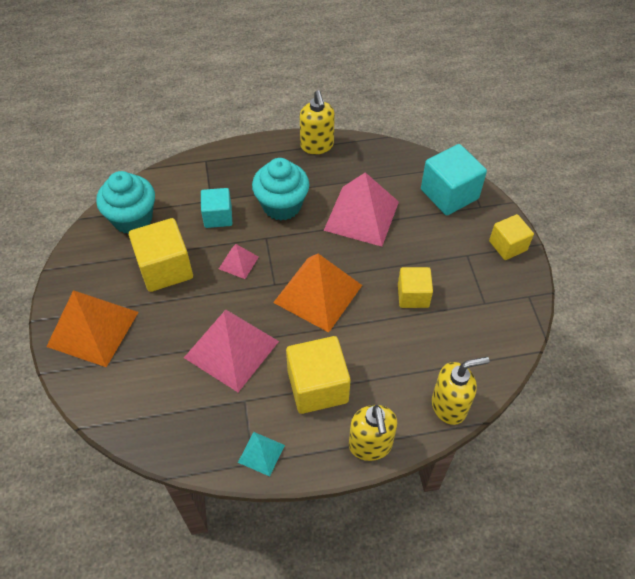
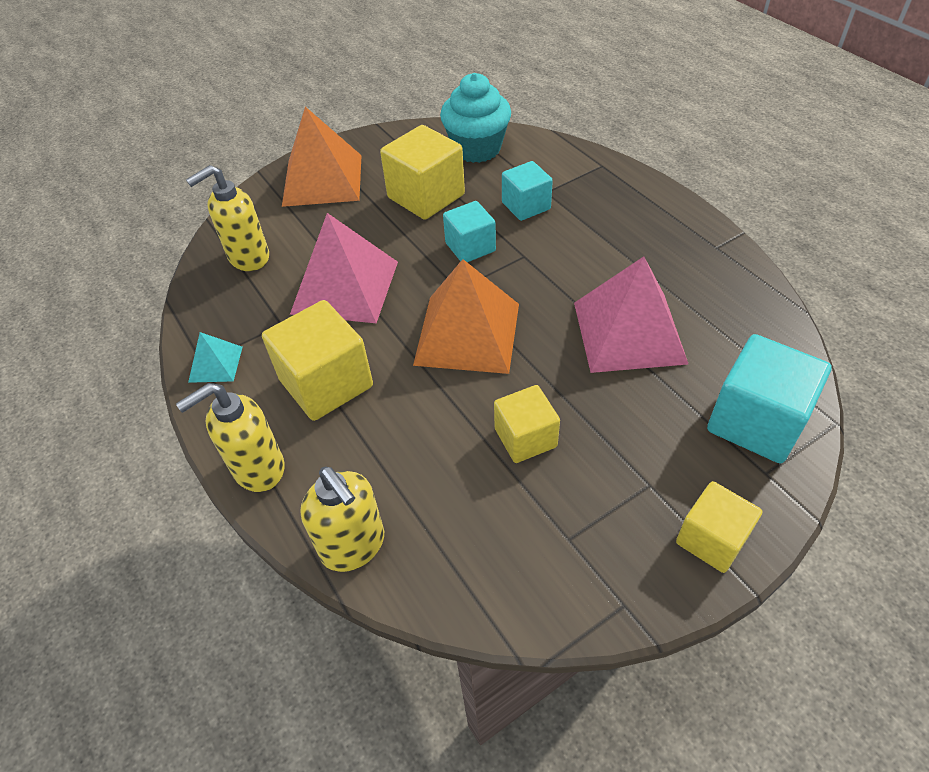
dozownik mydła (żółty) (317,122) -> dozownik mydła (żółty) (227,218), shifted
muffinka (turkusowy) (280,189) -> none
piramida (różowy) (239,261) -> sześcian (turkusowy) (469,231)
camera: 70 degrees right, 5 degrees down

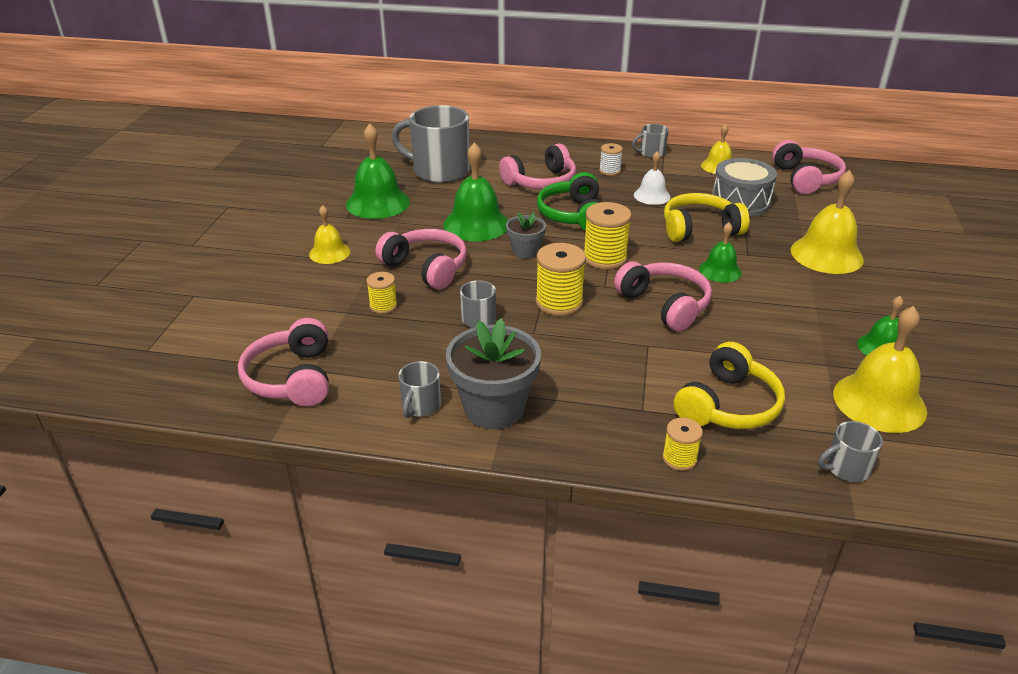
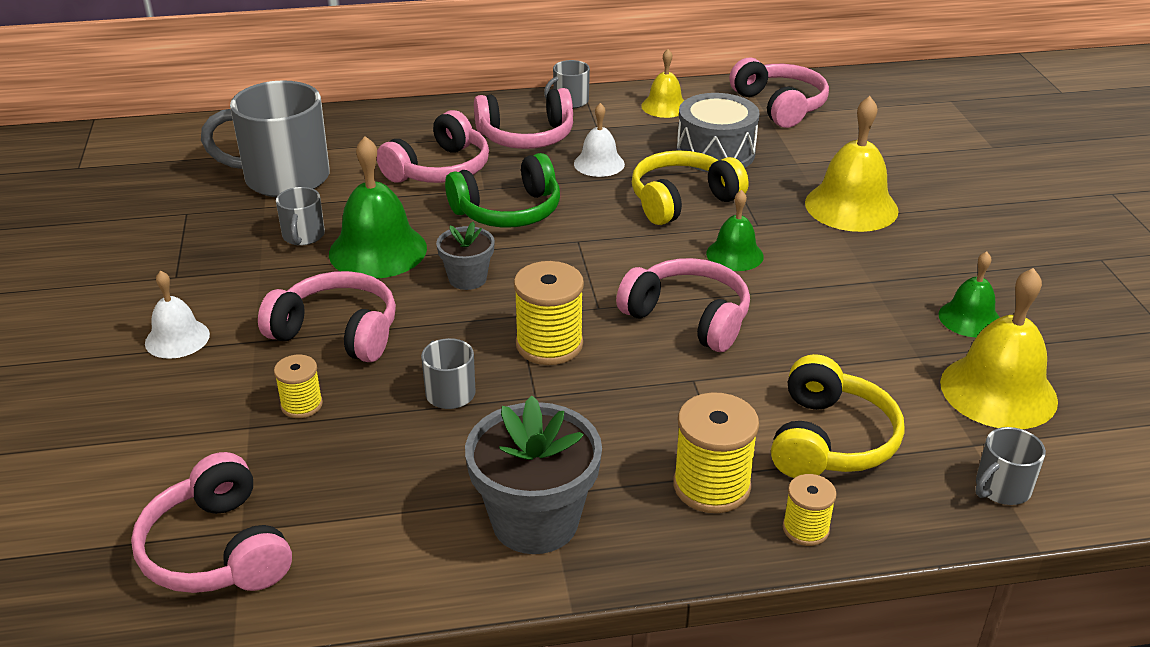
dzwonek (zielony) (378,171) -> none
szpulka (biały) (611,159) -> słuchawki (różowy) (523,118)
słuchawki (zielony) (569,201) -> słuchawki (zielony) (502,190), 90 degrees counterclockwise
szpulka (żółty) (607,236) -> szpulka (żółty) (716,452), shifted
dzwonek (żółty) (329,234) -> dzwonek (biały) (177,315)
kubek (szary) (419,389) -> kubek (szary) (300,216), shifted
camera: 20 degrees left, 0 degrees up

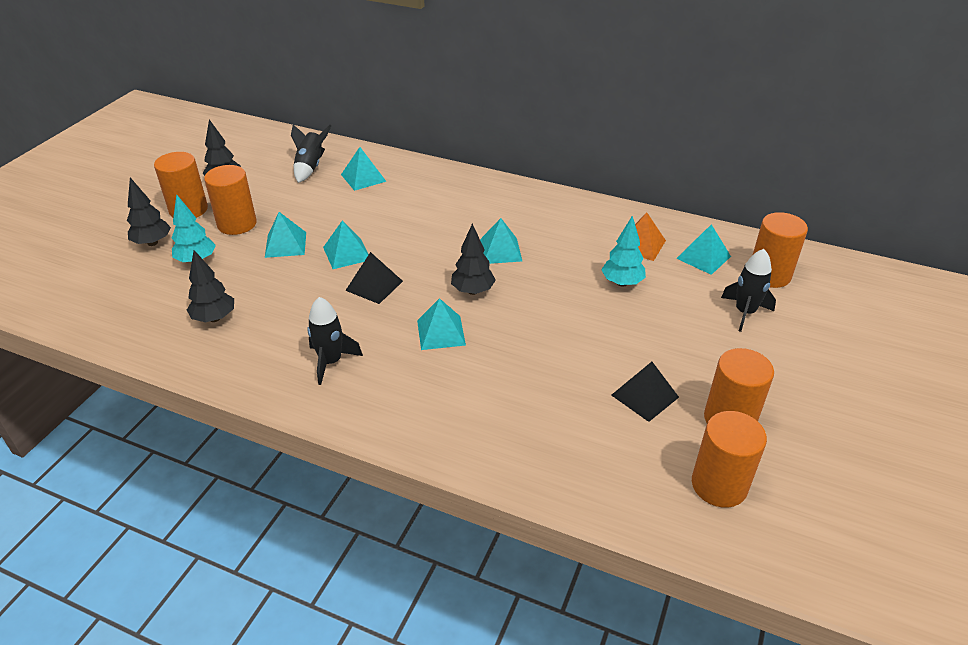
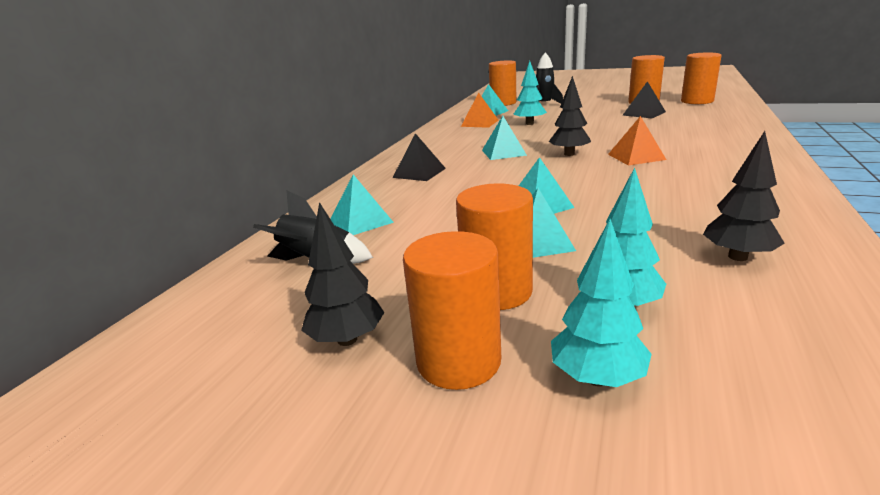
drzewko (czarny) (149,211) -> drzewko (turkusowy) (601,303)
piramida (czarny) (374,278) -> piramida (czarny) (419,157), shifted
rakieta (czarny) (335,341) -> none
piramida (turkusowy) (441,324) -> piramida (pomarańczowy) (637,140)
camera: 90 degrees left, 15 degrees down

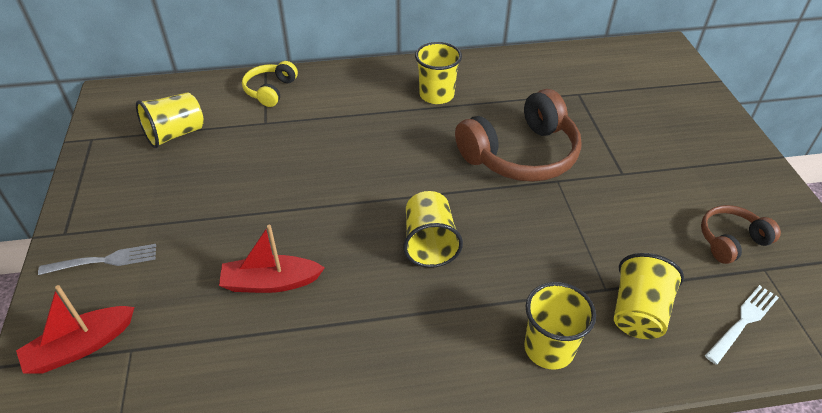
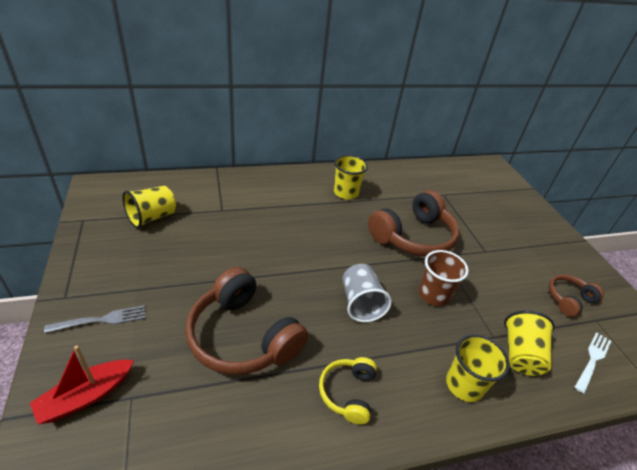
słuchawki (żółty) (270,84) -> słuchawki (żółty) (348,391), shifted
szklanka (żółty) (433,229) -> szklanka (szary) (367,293)
łódka (czerwony) (272,259) -> słuchawki (brązowy) (246,321)
none -> szklanka (brązowy) (444,278)
camera: 10 degrees left, 5 degrees down

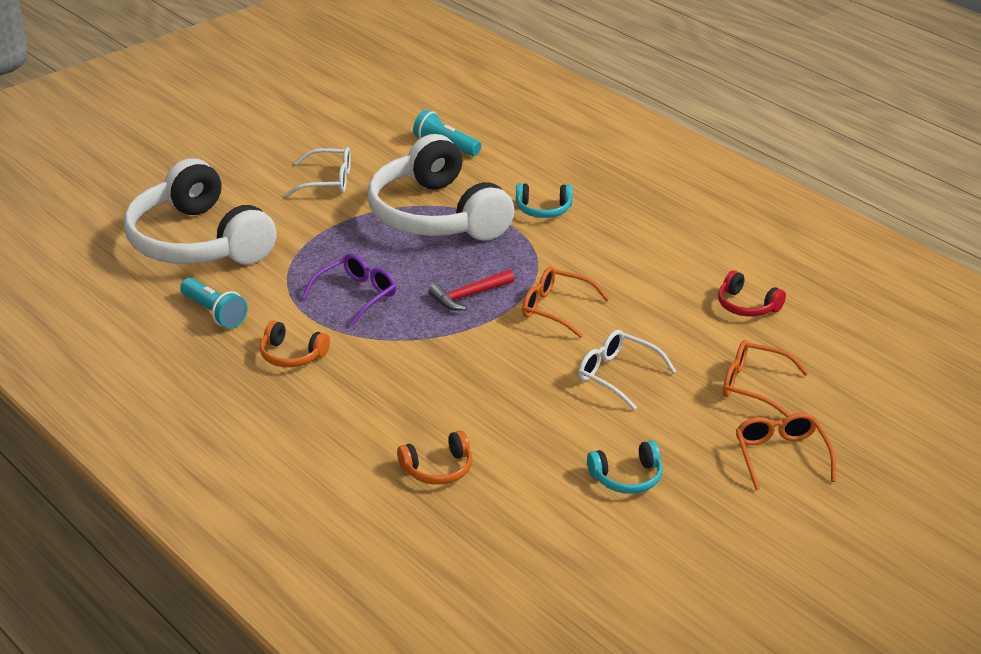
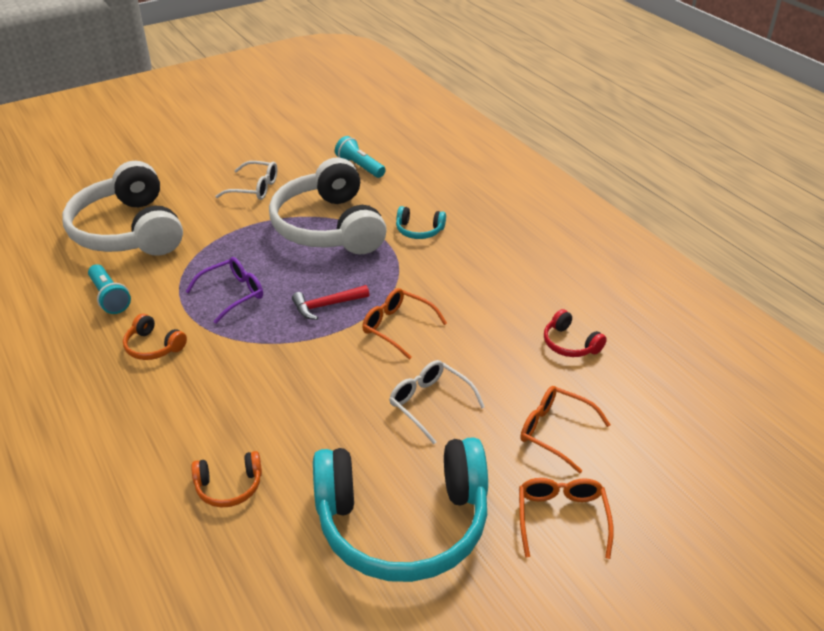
słuchawki (turkusowy) (625,467) -> słuchawki (turkusowy) (400,509), x2.46
camera: 10 degrees right, 5 degrees up

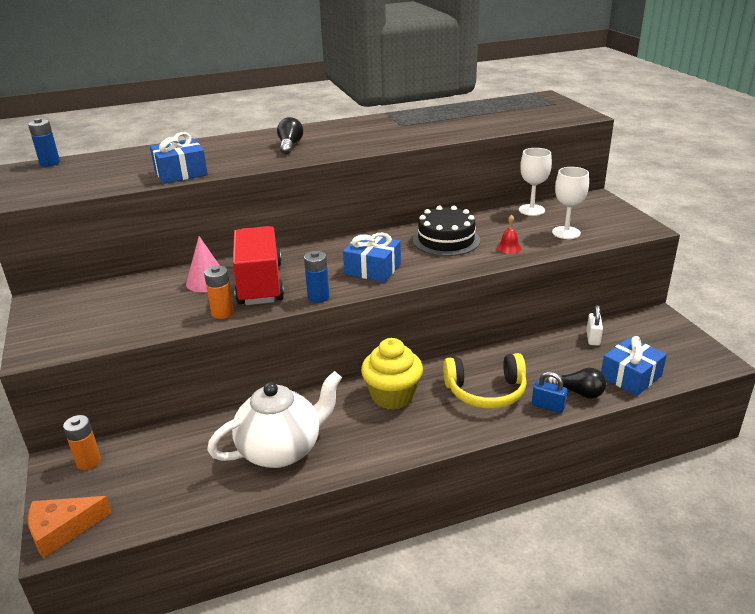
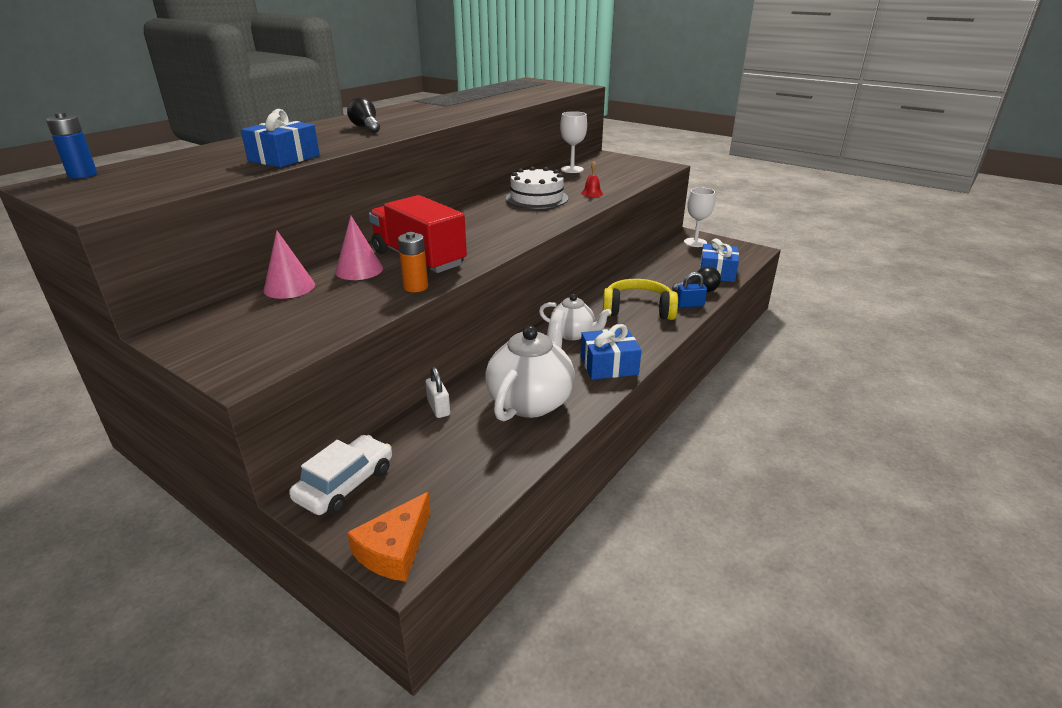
kielich (biały) (570,203) -> kielich (biały) (699,217), shifted
tort (czarny) (446,230) -> tort (biały) (537,188)
prezent (niebieski) (372,257) -> prezent (niebieski) (611,352), shifted
bateria (niebieski) (316,277) -> none
kłódka (biały) (595,325) -> kłódka (biały) (437,392), shifted
muffinka (żółty) (392,374) -> imbryk (biały) (575,317)
słuchawki (żółty) (485,381) -> słuchawki (żółty) (640,299), 135 degrees counterclockwise
bateria (pomarańczowy) (82,442) -> samochód (biały) (340,475)
none -> stożek (różowy) (289,265)
camera: 35 degrees left, 0 degrees up

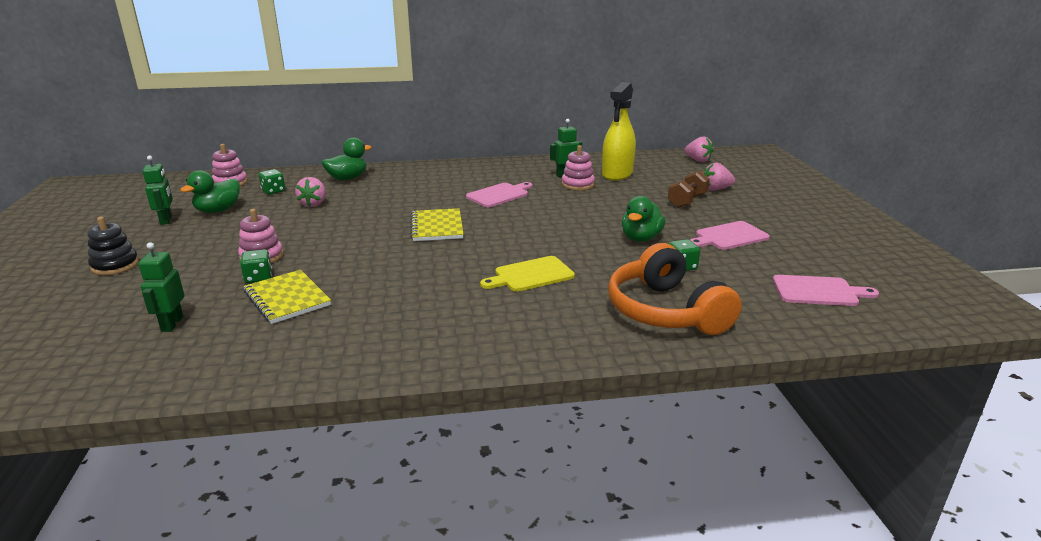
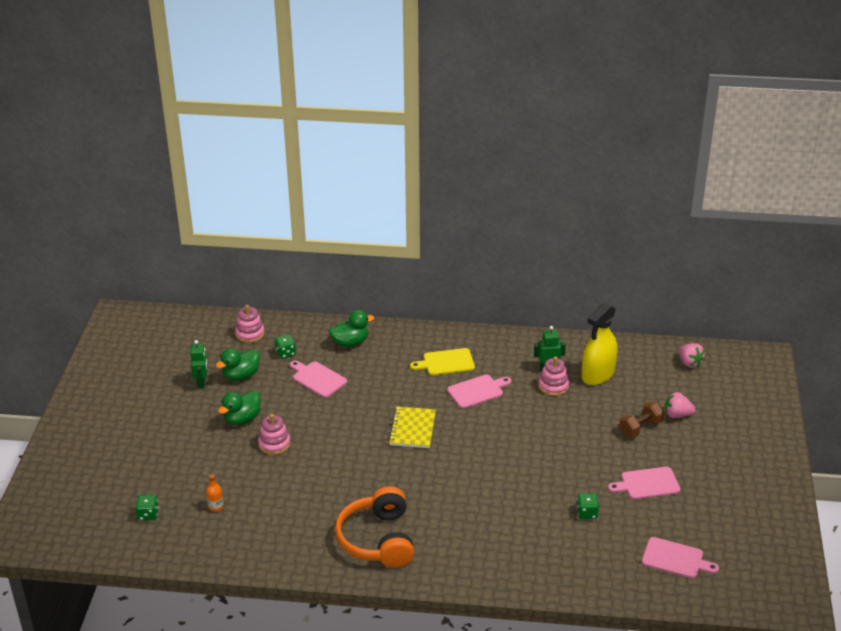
truskawka (różowy) (310,192) -> deska do krojenia (różowy) (318,379)
kaczka (zielony) (643,219) -> kaczka (zielony) (239,407), shifted
zabawka nakładanka (czarny) (113,246) -> none
robot (zielony) (161,287) -> butelka (pomarańczowy) (215,493)
słuchawki (pomarańczowy) (675,289) -> słuchawki (pomarańczowy) (374,527), shifted
kostka do gry (zielony) (256,266) -> kostka do gry (zielony) (147,508), shifted
deska do krojenia (żółty) (527,274) -> deska do krojenia (żółty) (442,361), shifted
zeszyt (żółty) (287,297) -> none
camera: 15 degrees right, 10 degrees up

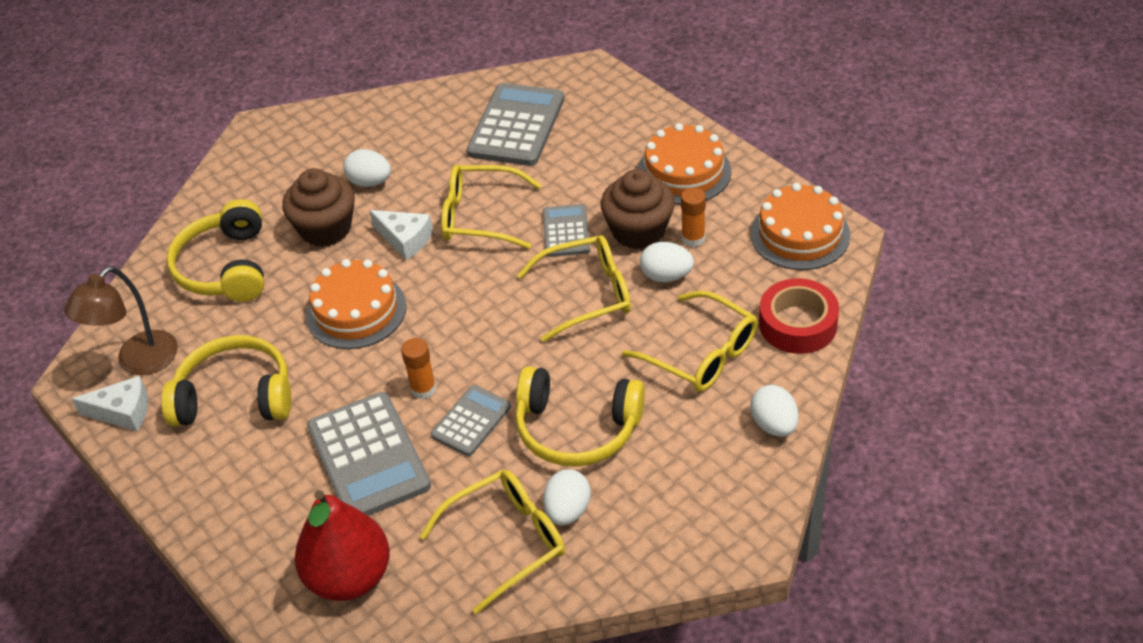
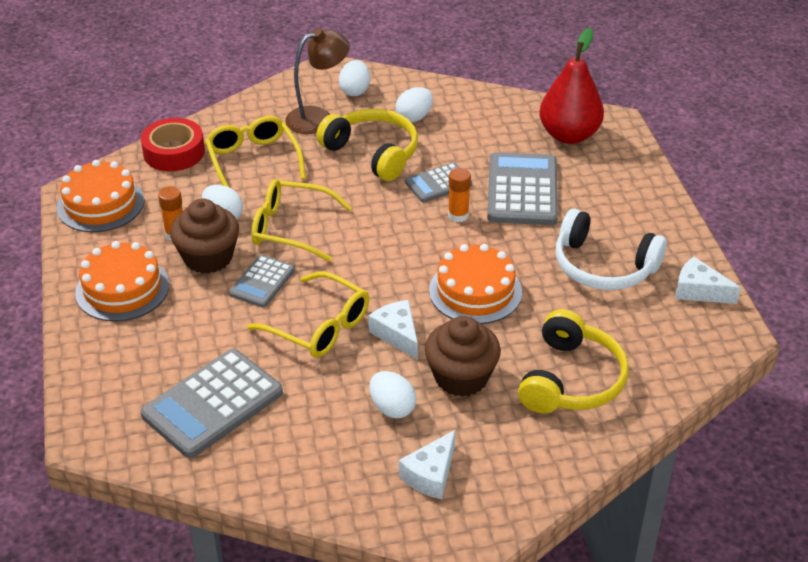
lampka (brązowy) (121,320) -> lampka (brązowy) (317,81), shifted
słuchawki (żółty) (226,380) -> słuchawki (biały) (611,249)
jajko (biały) (774,411) -> jajko (biały) (354,78), shifted
okulary (żółty) (492,542) -> none
none -> ser (biały) (427,464)
camera: 155 degrees left, 5 degrees down

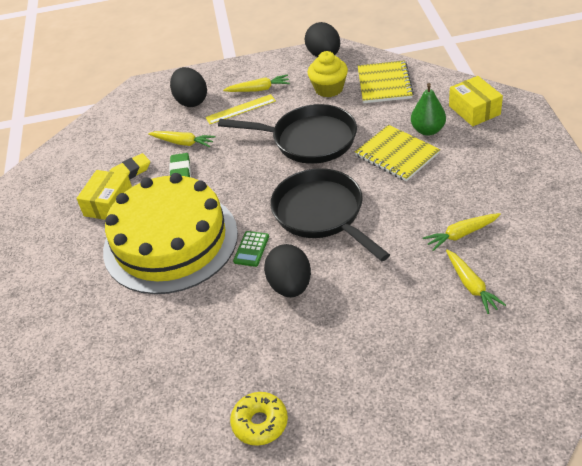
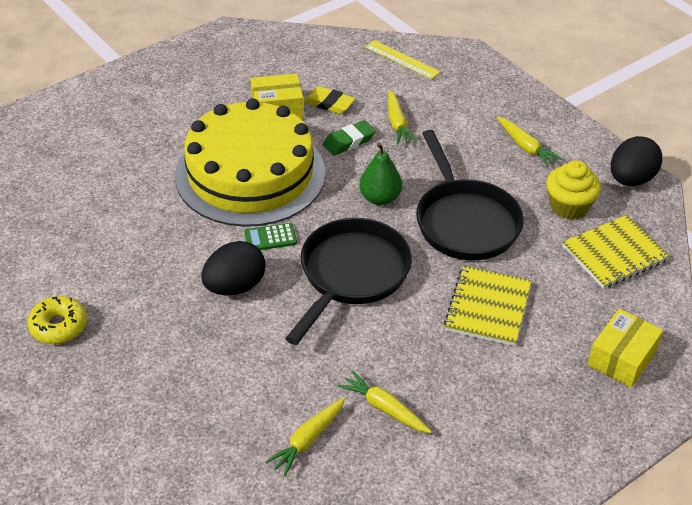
jajko (czarny) (188,87) -> none
gruszka (zielony) (428,109) -> gruszka (zielony) (380,174), shifted
linijka (żółty) (240,109) -> linijka (żółty) (403,59), shifted
camera: 55 degrees right, 0 degrees up

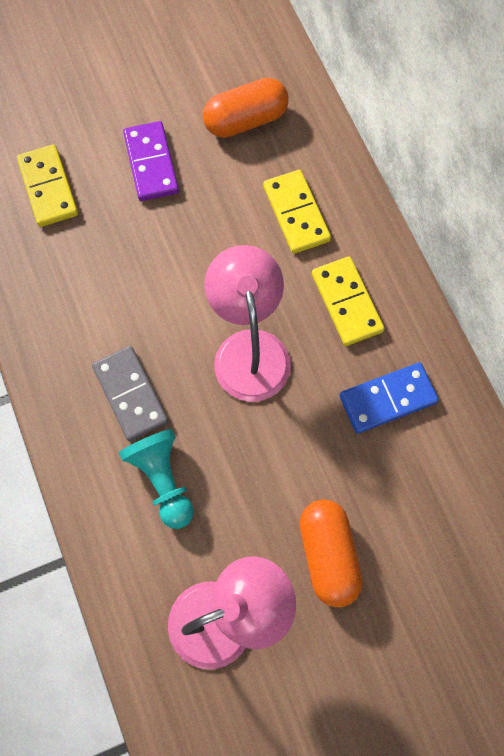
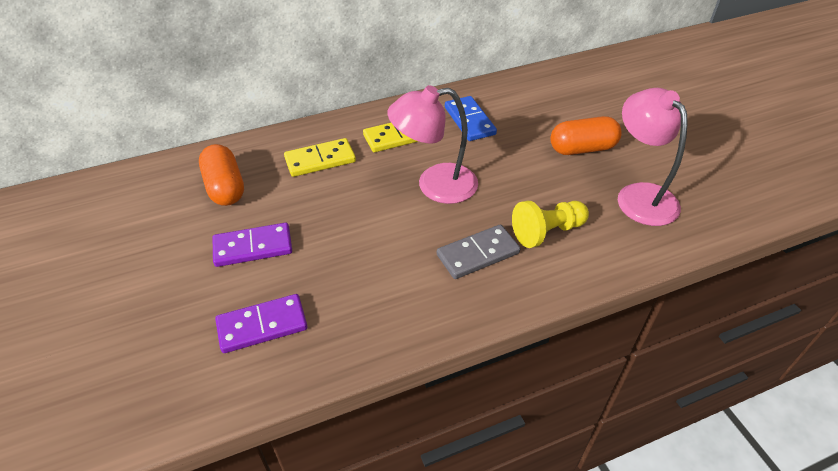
kostka domina (żółty) (47,185) -> kostka domina (fioletowy) (261,323)
pionek (turkusowy) (156,479) -> pionek (żółty) (550,224)
camera: 90 degrees left, 25 degrees down

